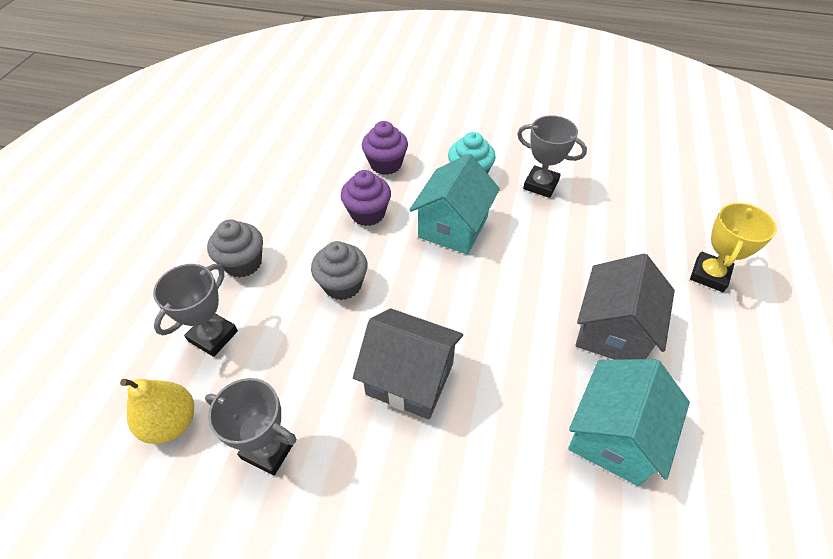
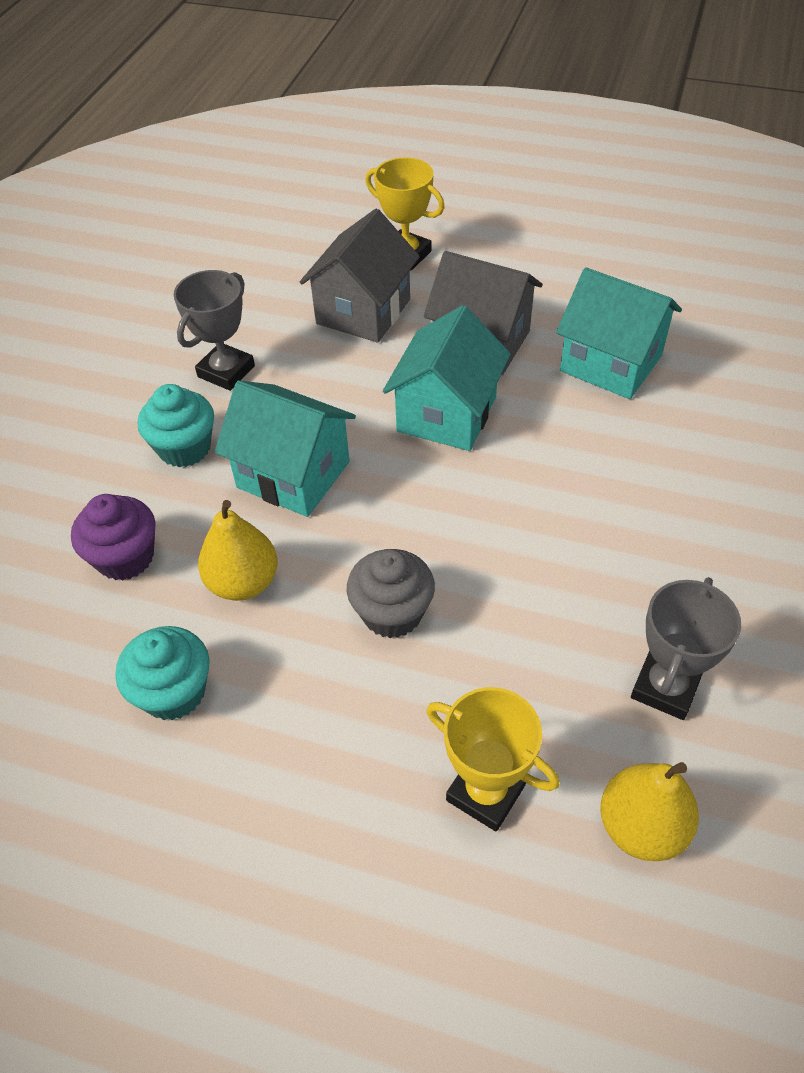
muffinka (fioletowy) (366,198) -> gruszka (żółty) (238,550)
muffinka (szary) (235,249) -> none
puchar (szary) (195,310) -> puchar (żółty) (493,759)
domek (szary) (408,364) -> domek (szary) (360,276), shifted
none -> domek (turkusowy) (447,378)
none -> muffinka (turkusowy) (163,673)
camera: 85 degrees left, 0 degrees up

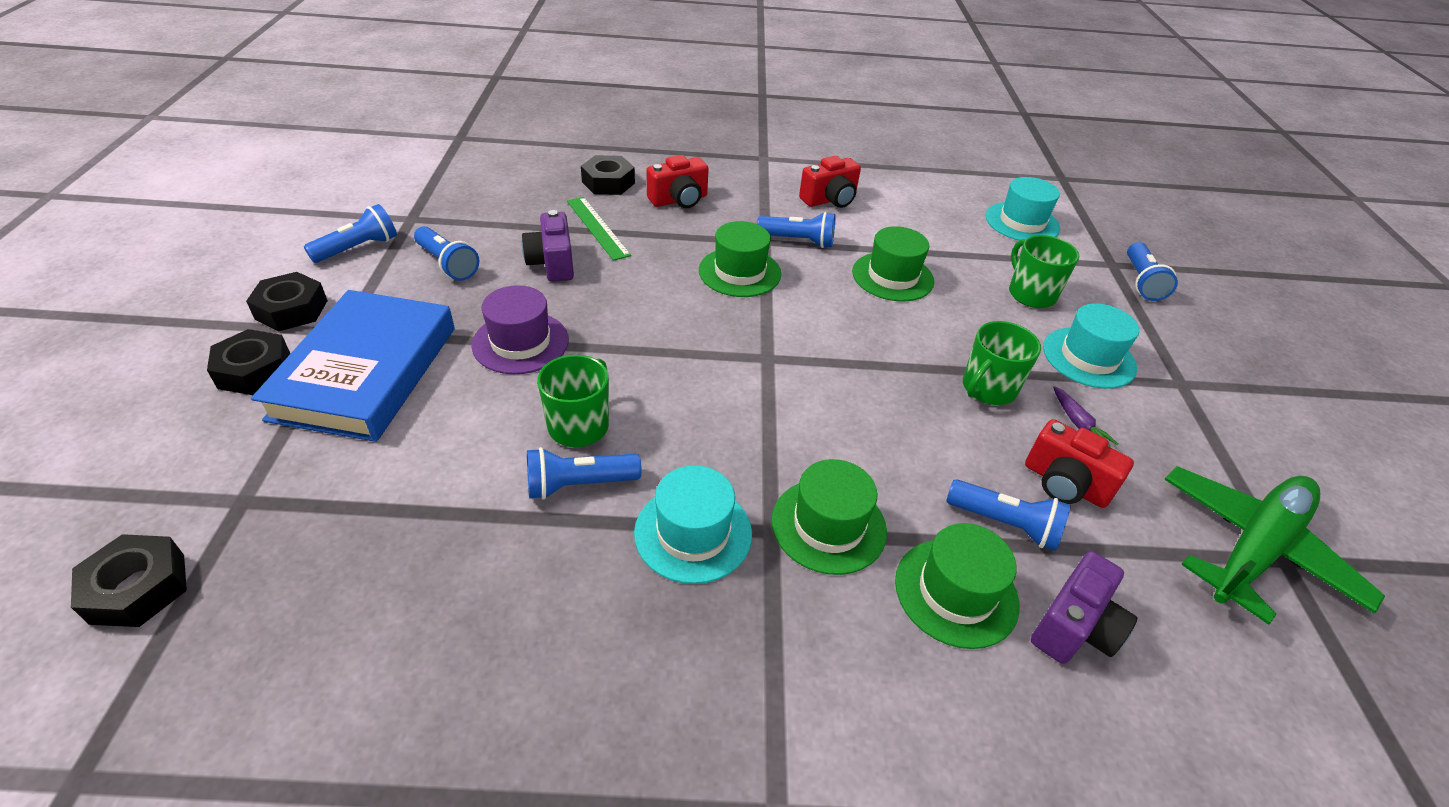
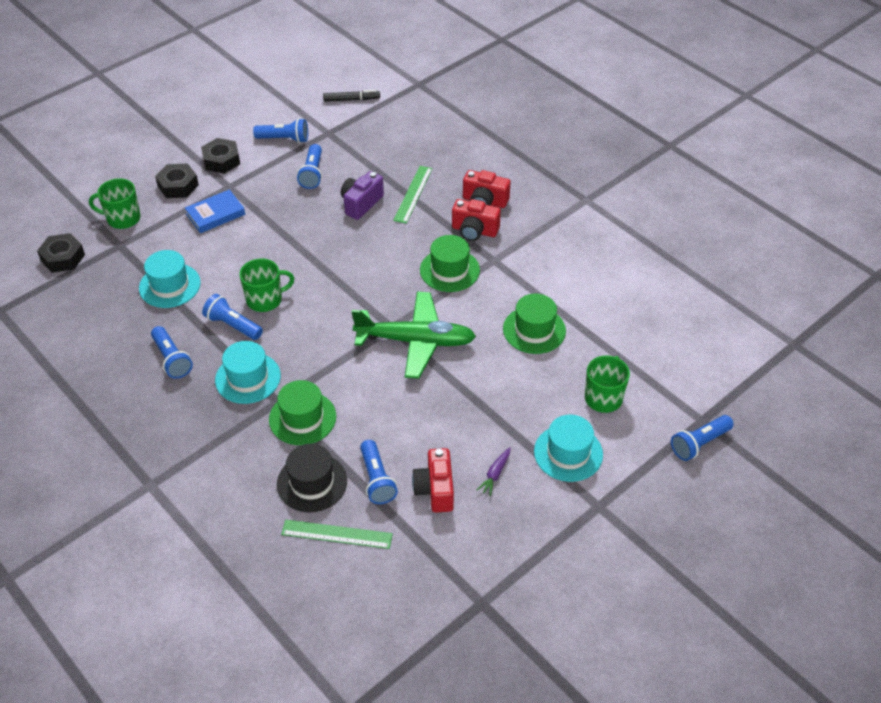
nakrętka (czarny) (608,175) -> none
aparat fotograficzny (czerwony) (830,182) -> aparat fotograficzny (czerwony) (476,220), shifted
kapelusz (turkusowy) (1022,209) -> kapelusz (turkusowy) (170,279), shifted
latarka (niebieski) (796,230) -> latarka (niebieski) (172,352), shifted
kapelusz (fioletowy) (520,329) -> none
książka (niebieski) (353,366) -> książka (niebieski) (215,211), x0.51
kubek (zielony) (1002,363) -> kubek (zielony) (115,203), shifted
samolot (zielony) (1274,545) -> samolot (zielony) (414,335), shifted
kapelusz (zielony) (957,586) -> kapelusz (czarny) (312,478)
aparat fotograficzny (fioletowy) (1084,607) -> linijka (zielony) (337,534)
none -> flamaster (czarny) (351,96)
camera: 50 degrees right, 5 degrees up

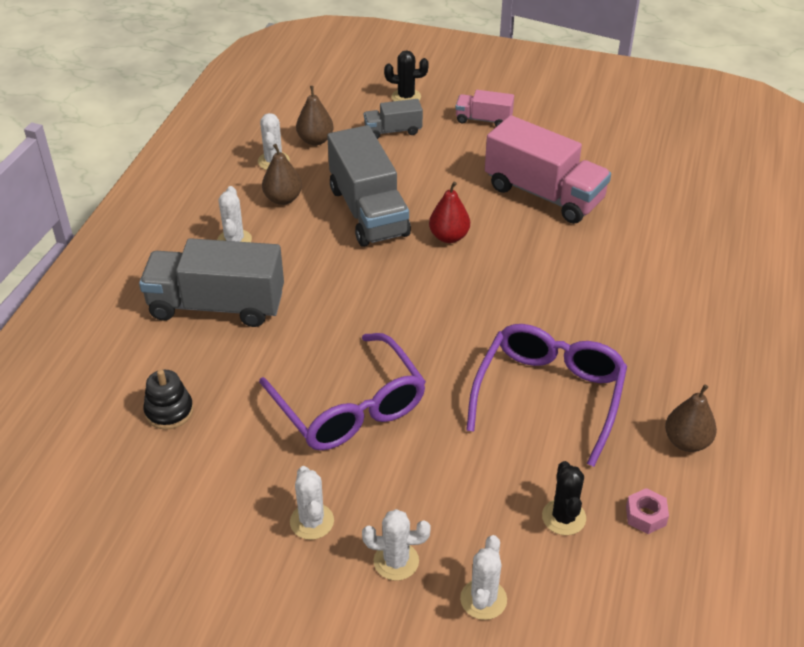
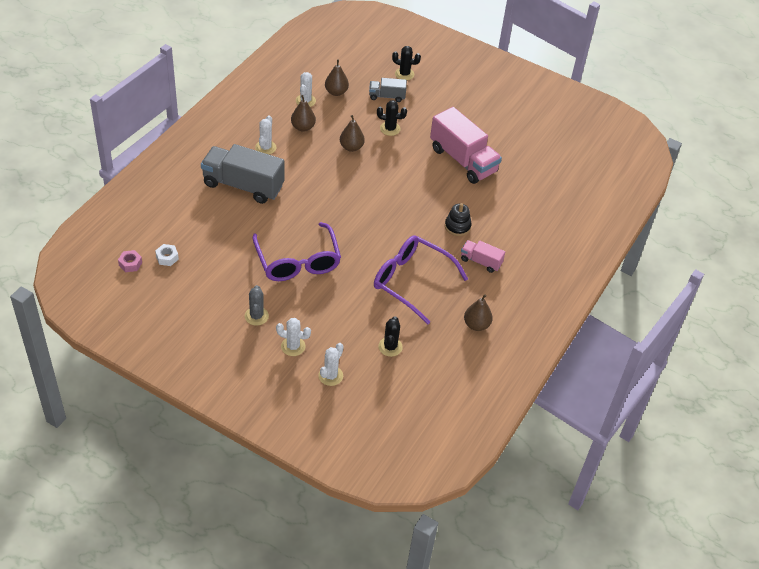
ciężarówka (różowy) (484,108) -> ciężarówka (różowy) (483,256), shifted
ciężarówka (szary) (369,186) -> gruszka (brązowy) (352,133)
gruszka (czerwony) (449,212) -> none
okulary (fioletowy) (546,395) -> okulary (fioletowy) (421,279), 90 degrees counterclockwise
zabawka nakładanka (czarny) (168,400) -> zabawka nakładanka (czarny) (458,219), shifted
kaktus (biały) (312,503) -> kaktus (szary) (257,305)
nakrętka (różowy) (647,511) -> nakrętka (różowy) (130,261), shifted
none -> kaktus (czarny) (392,118)
none -> nakrętka (biały) (167,255)
camera: 10 degrees right, 5 degrees up

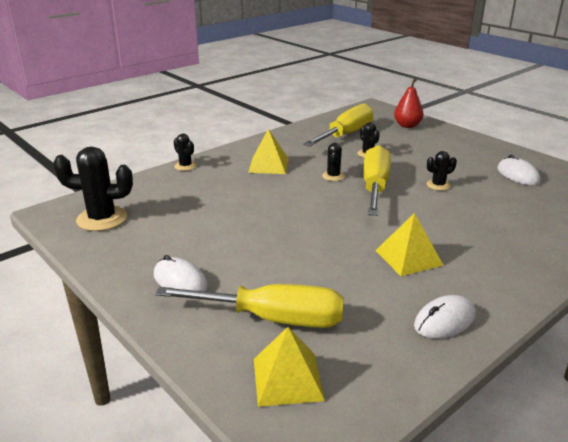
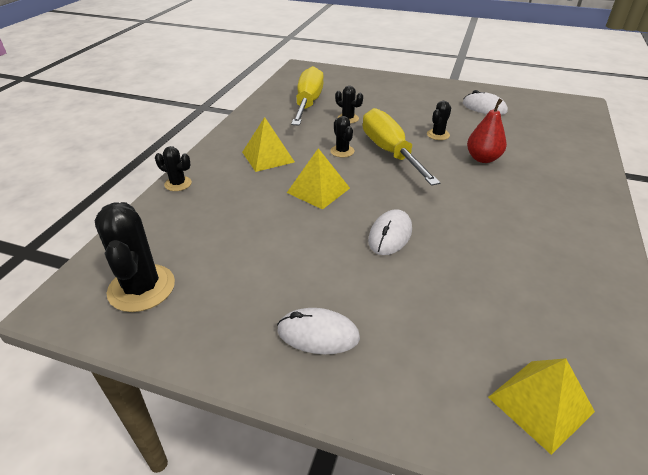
gruszka (czerwony) (408,103) -> gruszka (czerwony) (487,130), shifted
kaktus (czarny) (93,188) -> kaktus (czarny) (135,257), 75 degrees counterclockwise
piramida (żółty) (409,244) -> piramida (żółty) (318,179), shifted
śrubokręt (żółty) (249,306) -> none
myszka (biały) (445,317) -> myszka (biały) (390,232), shifted
camera: 30 degrees left, 10 degrees up

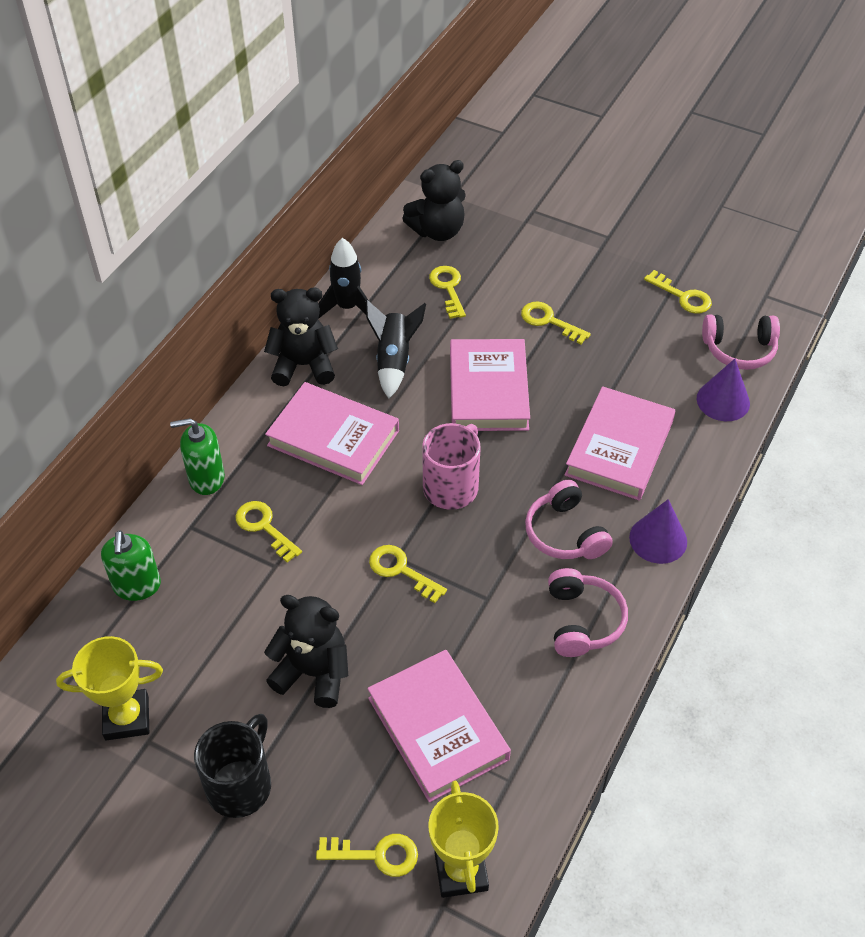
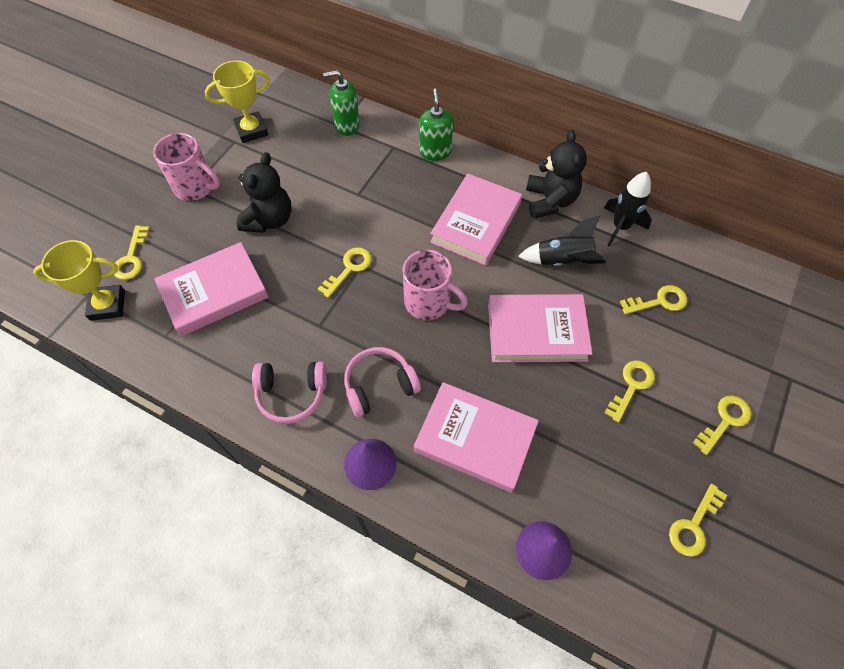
miś (czarny) (434,200) -> none
słuchawki (różowy) (741,342) -> none
klucz (żółty) (269,532) -> klucz (żółty) (722,425), shifted
puchar (żółty) (109,688) -> puchar (żółty) (237,101), 75 degrees clockwise
kubek (czarny) (232,766) -> kubek (różowy) (186,167)
camera: 90 degrees right, 10 degrees up

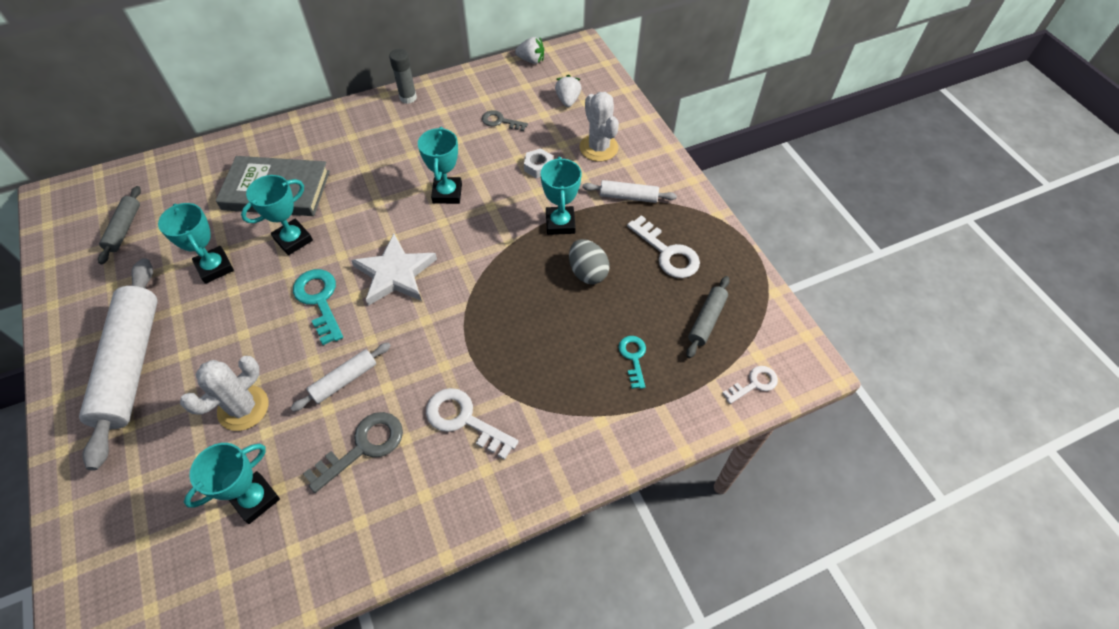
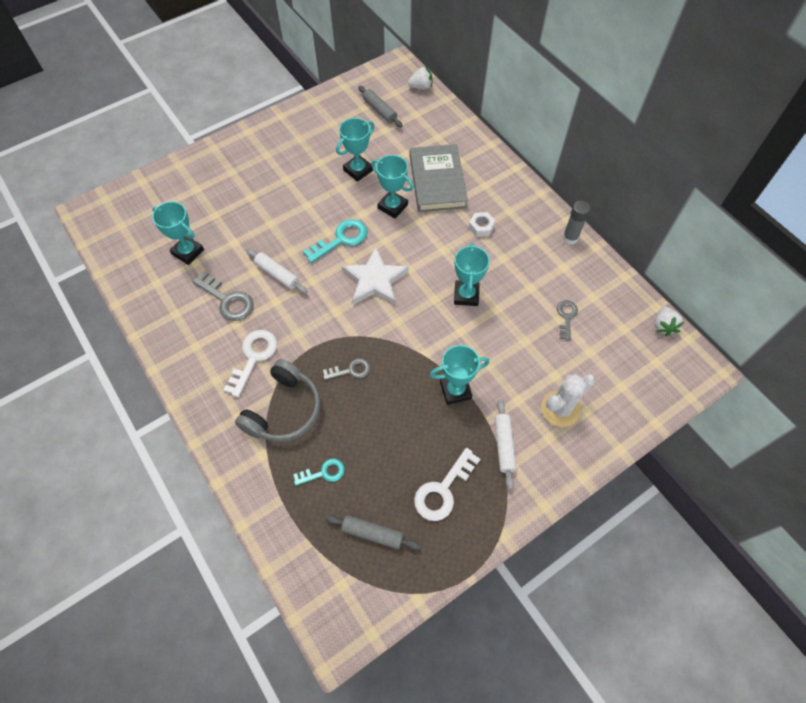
truskawka (biały) (568,91) -> truskawka (biały) (420,78), shifted
puchar (turkusowy) (440,165) -> puchar (turkusowy) (472,274), 75 degrees counterclockwise
nakrętka (biały) (538,163) -> nakrętka (biały) (481,224), shifted
wałek do ciasta (szary) (119,225) -> wałek do ciasta (szary) (380,106), 60 degrees clockwise
jajko (szary) (589,261) -> none
wałek do ciasta (biały) (118,364) -> none
kaktus (biały) (224,393) -> none
klucz (biały) (750,385) -> none
none -> klucz (szary) (346,369)
none -> słuchawki (szary) (278,400)
camera: 80 degrees right, 5 degrees up

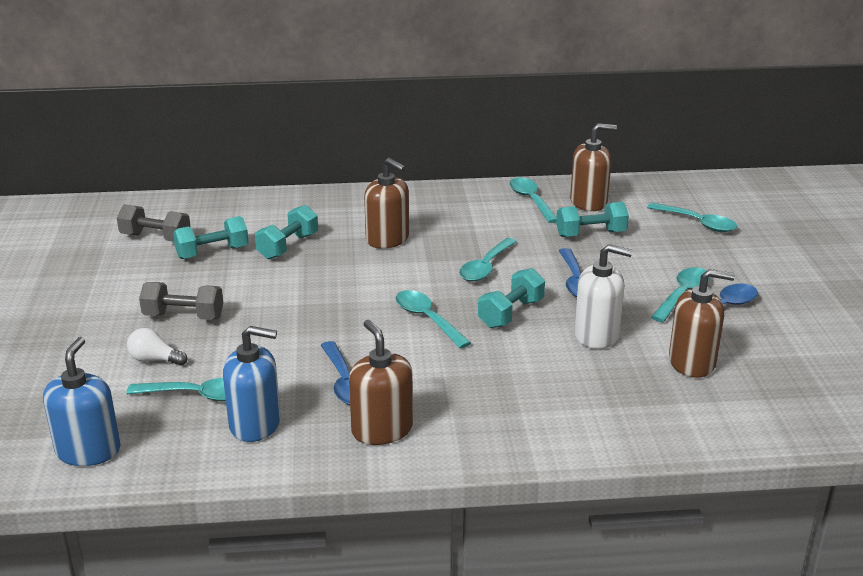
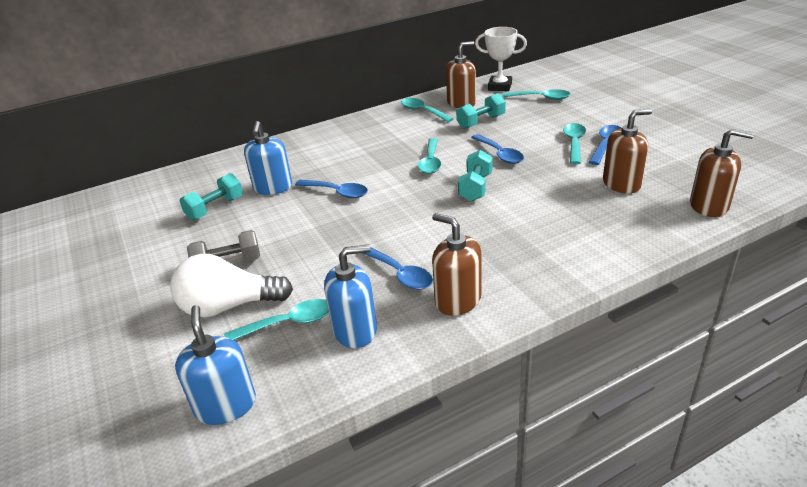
dozownik mydła (brązowy) (386,203) -> dozownik mydła (brązowy) (722,173), shifted
hantel (szary) (154,223) -> none
hantel (turkusowy) (286,232) -> dozownik mydła (niebieski) (268,158)
dozownik mydła (biały) (603,296) -> none
łyżka (turkusowy) (433,319) -> none
żarówka (biały) (157,347) -> żarówka (biały) (231,286), x2.06
none -> puchar (biały) (501,59)
none -> łyżka (niebieski) (331,189)
camera: 20 degrees left, 5 degrees up

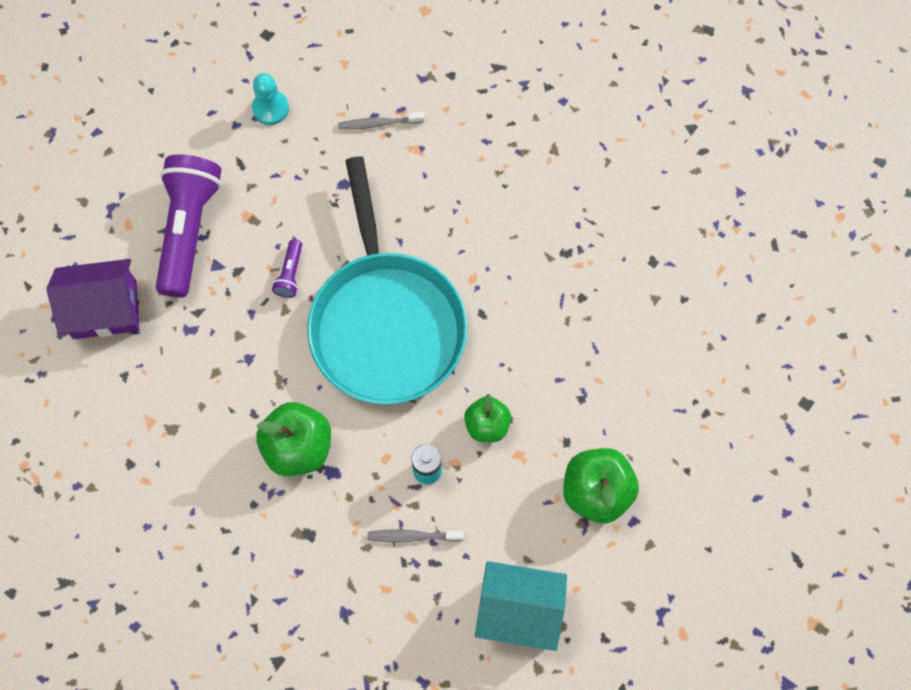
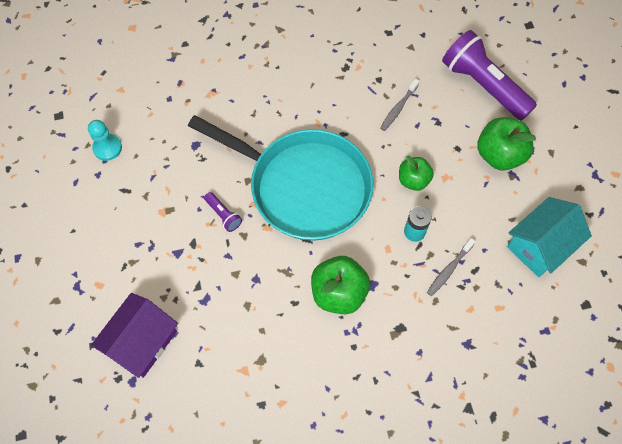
szczoteczka do zębów (szary) (381,121) -> szczoteczka do zębów (szary) (400,105), shifted
latarka (fioletowy) (188,225) -> latarka (fioletowy) (489,75), shifted
camera: 50 degrees left, 5 degrees down

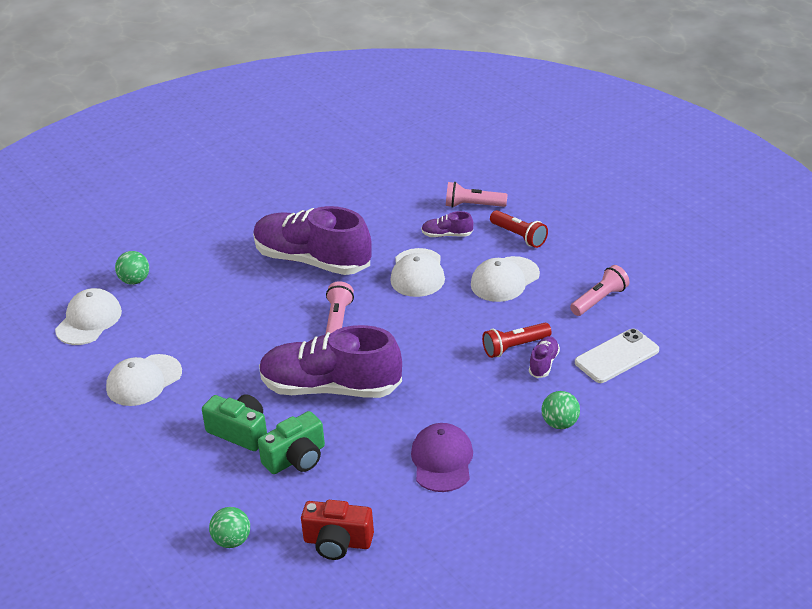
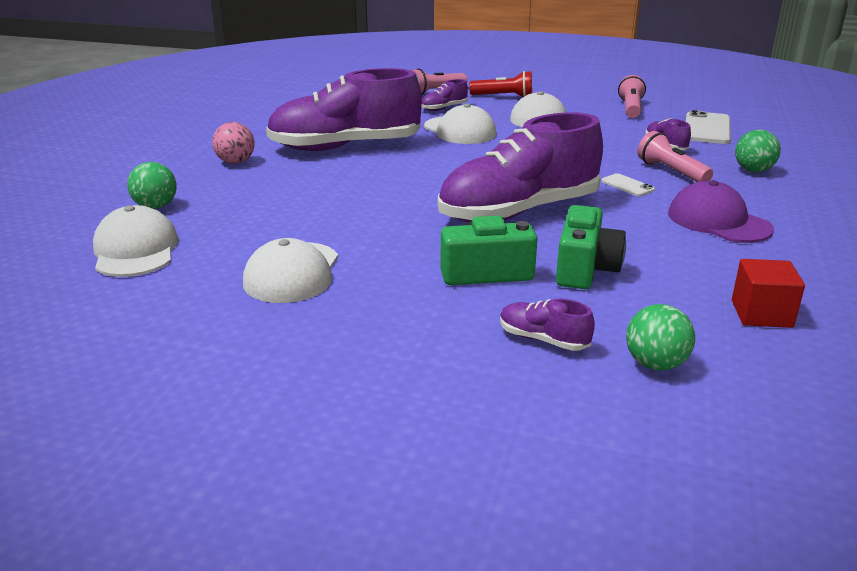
latarka (różowy) (339,308) -> latarka (różowy) (675,156), shifted
latarka (czerwony) (517,340) -> none
aparat fotograficzny (czerwony) (337,530) -> sześcian (czerwony) (768,293)
none -> piłka (różowy) (233,143)
none -> telefon (biały) (628,184)
none -> but (fioletowy) (547,325)
camera: 40 degrees left, 10 degrees down

